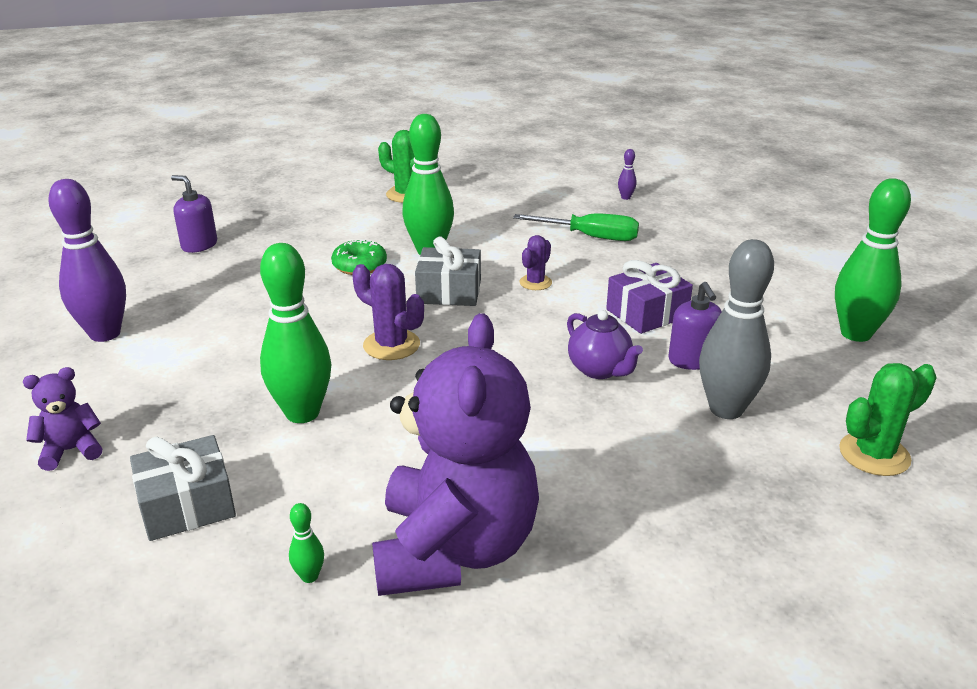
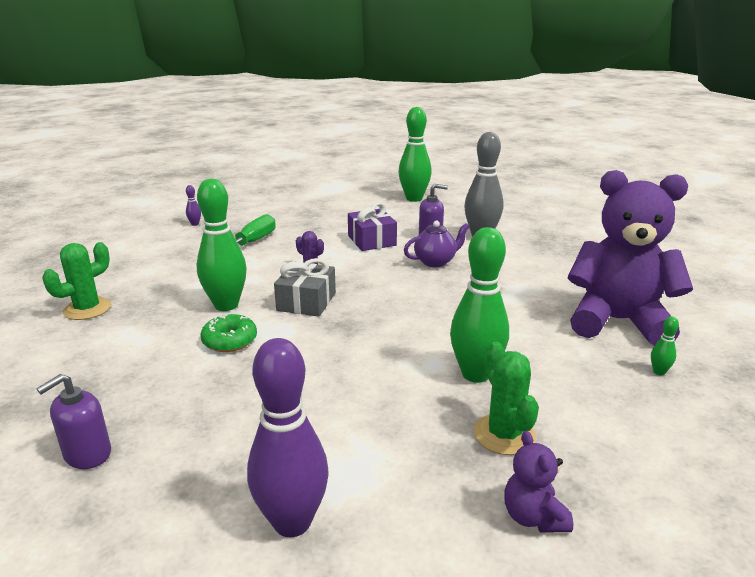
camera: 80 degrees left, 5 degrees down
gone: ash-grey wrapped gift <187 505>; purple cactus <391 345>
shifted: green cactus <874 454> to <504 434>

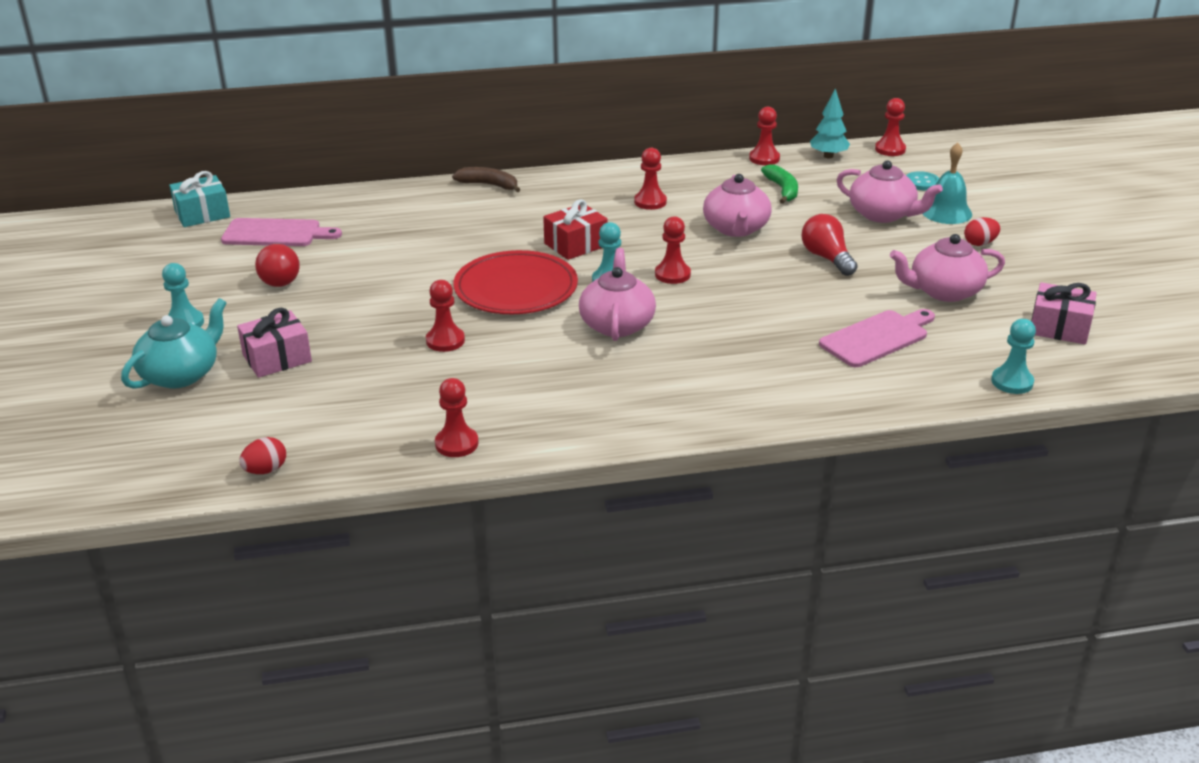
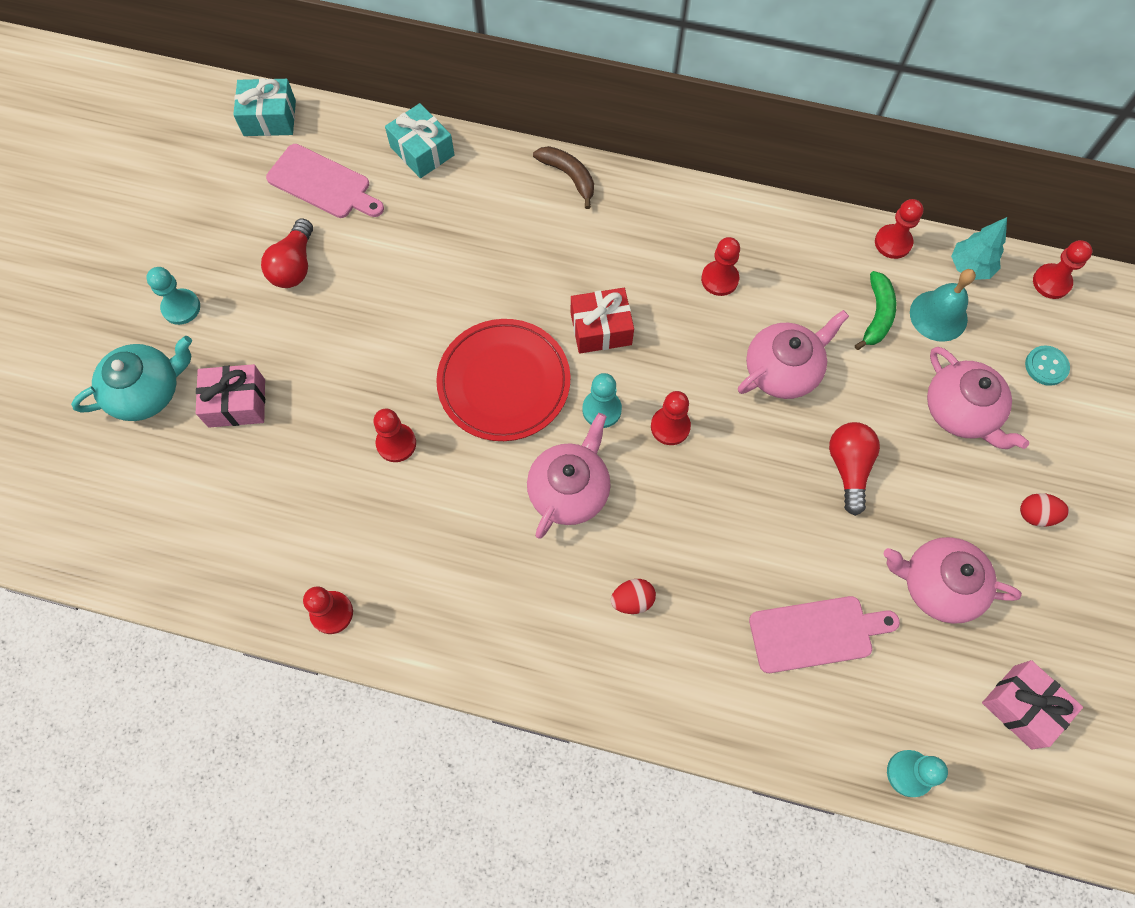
camera: 25 degrees right, 35 degrees up
new: turquoise wrapped gift <422 151>
shifted: crimson toy egg <266 470> to <632 600>; turquoise school bell <946 212> to <938 315>
rotated: rose-pink china teapot <736 228> = <783 370> 150 degrees counterclockwise

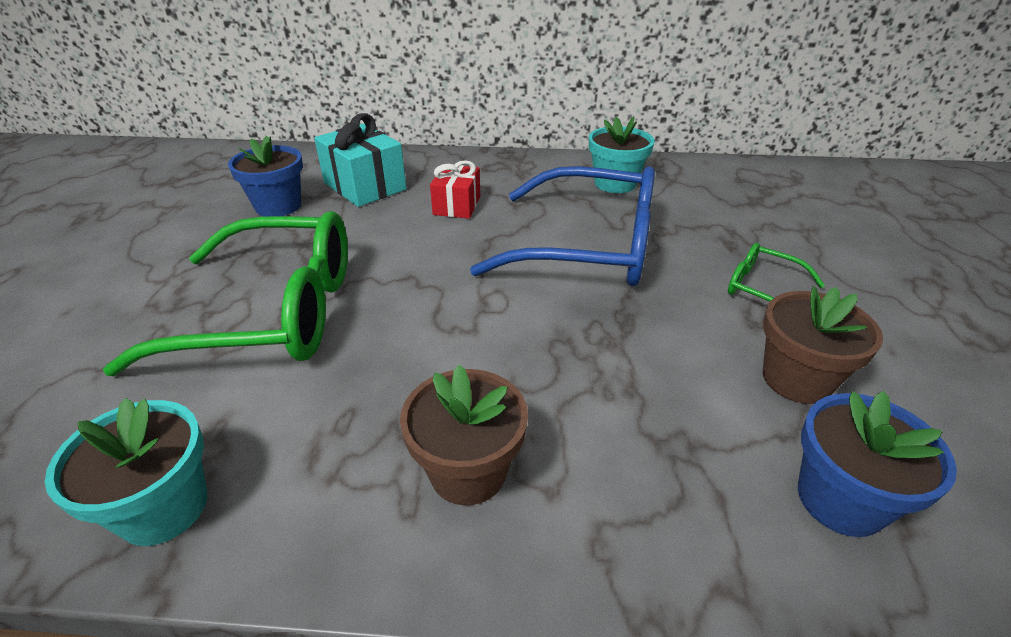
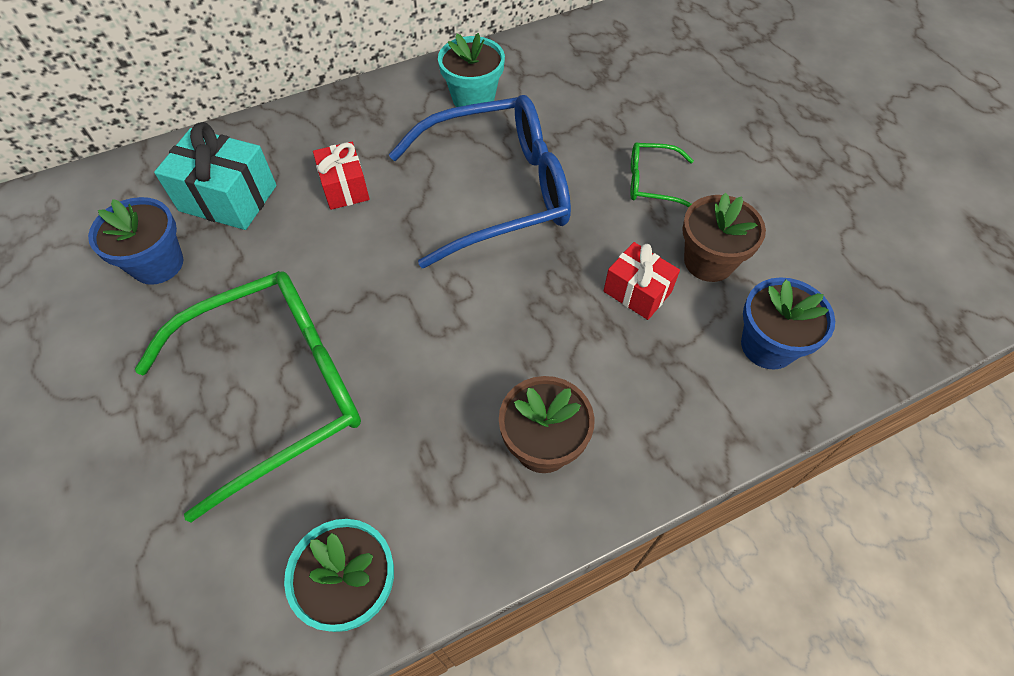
camera: 30 degrees left, 20 degrees up
new: crimson wrapped gift <637 291>

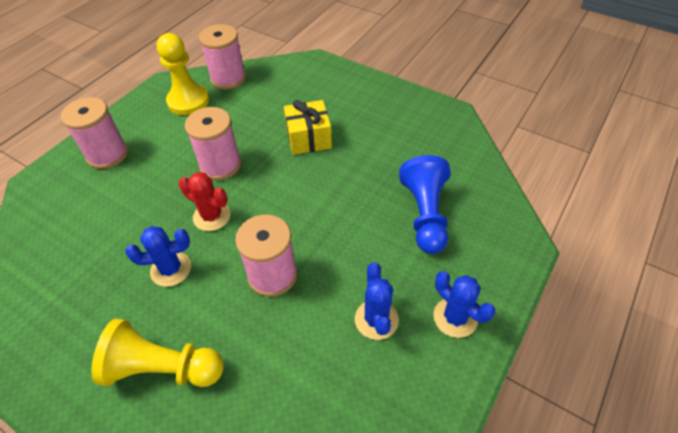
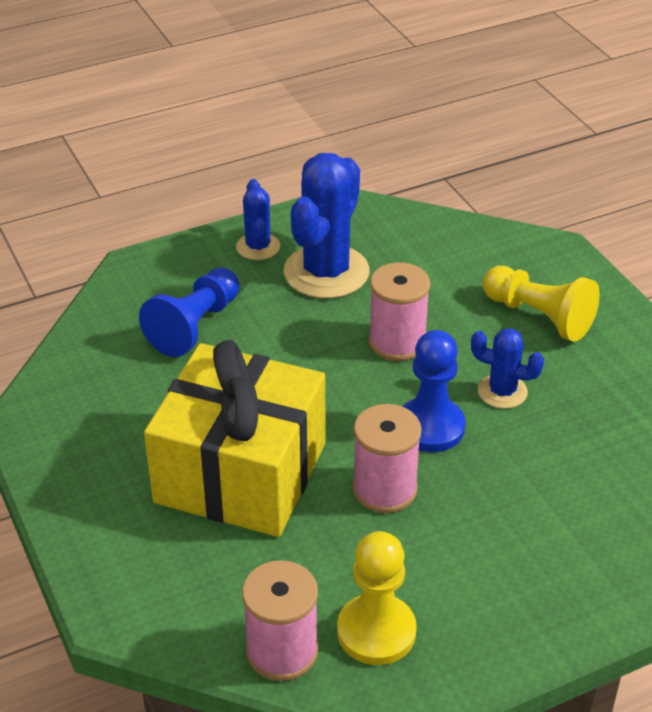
camera: 150 degrees left, 10 degrees down
gone: rose-pink bobbin <107 154>
swapped: crimson cactus <212 216> to cobalt game pawn <430 427>
scaled: golden wrapped gift <308 138> = <241 473> x2.13; cobalt cactus <376 319> = <326 272> x1.90

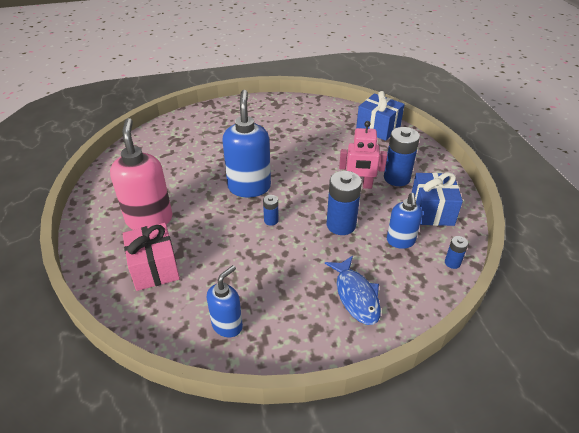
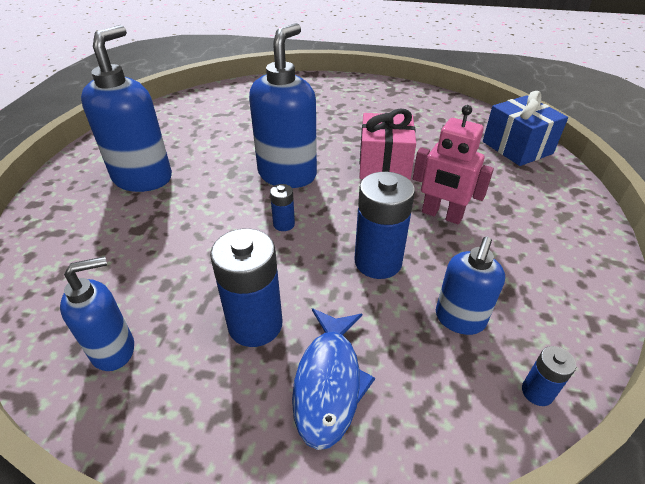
camera: 25 degrees right, 0 degrees up
gone: cobalt wrapped gift <431 211>
shifted: rose-pink wrapped gift <154 268> to <384 164>; cobalt battery <396 178> to <255 324>
repainted: rose-pink soap pump <149 219> to cobalt soap pump <143 178>

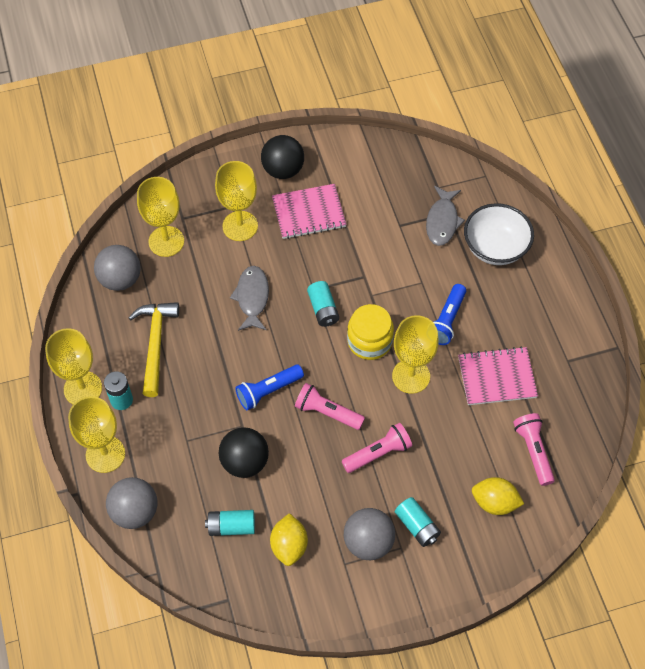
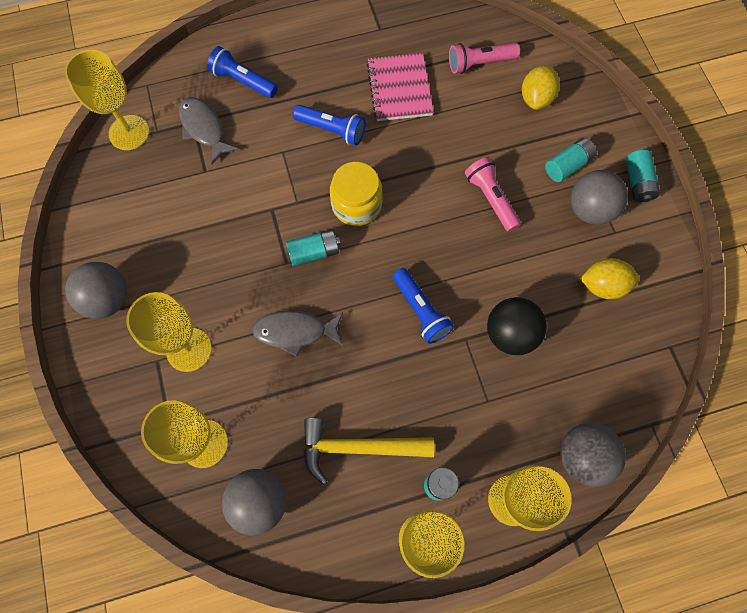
camera: 90 degrees left, 10 degrees up
gone: rose-pink notebook <309 213>; rose-pink pocket torch <327 412>
shifted: turquoise battery <231 526> to <637 182>; golden wine glass <411 376> to <129 133>
swapped: snow-white deep dish <495 248> to cobalt pocket torch <243 81>
repainted: black ball <283 170> to ash-grey ball <108 299>
rotated: ash-grey toy fish <442 221> = <204 128> 135 degrees counterclockwise

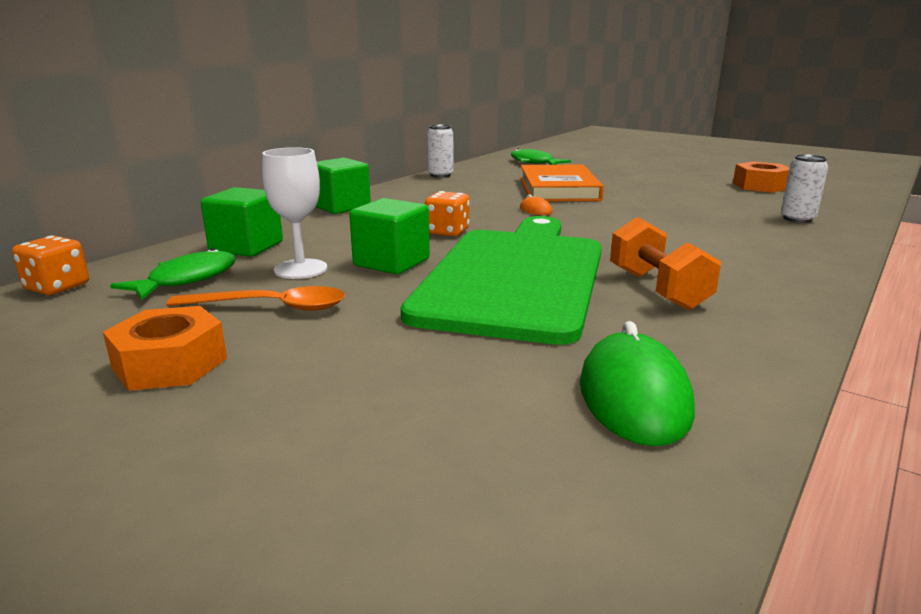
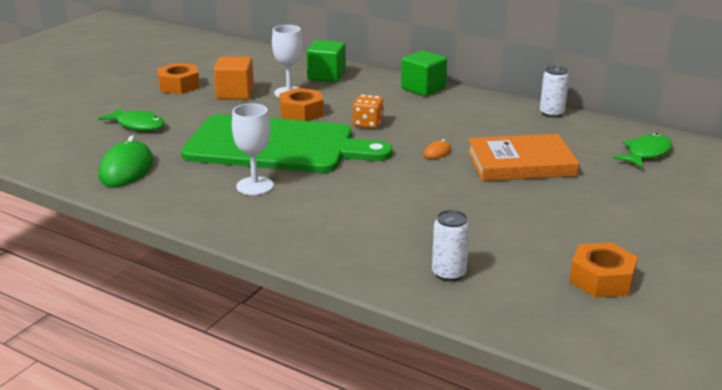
camera: 85 degrees right, 5 degrees up
gone: bright orange dice <57 287>
shifted: green toy fish <187 279> to <138 125>
swapped: bright orange spoon <271 307> to bright orange cube <235 93>; green cube <391 262> to bright orange nut <301 113>; bright orange dumbbell <657 289> to snow-white wine glass <255 186>
rotated: green computer mouse <633 397> = <126 169> 75 degrees counterclockwise

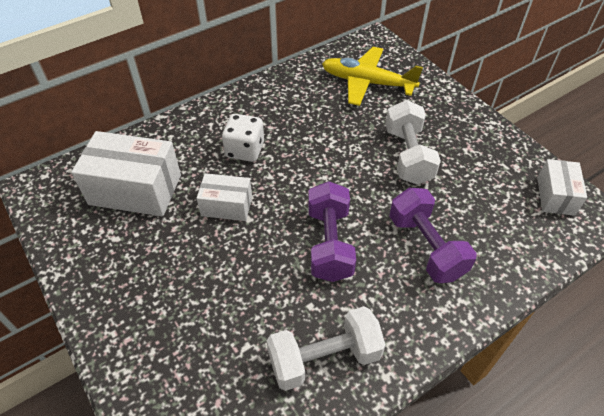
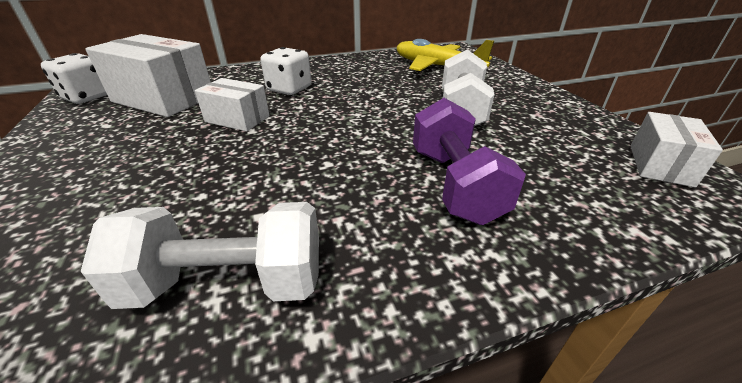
camera: 15 degrees right, 15 degrees down
gone: purple dumbbell <329 243>
new: snow-white dice <87 97>

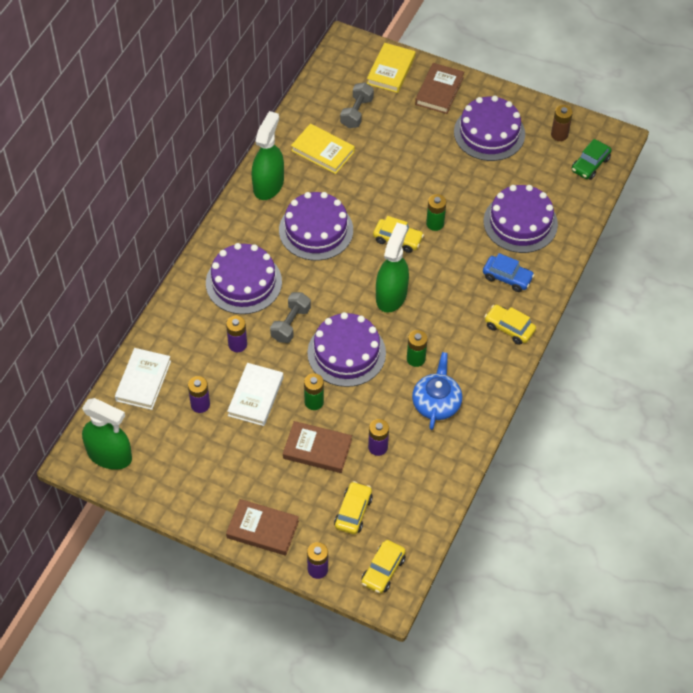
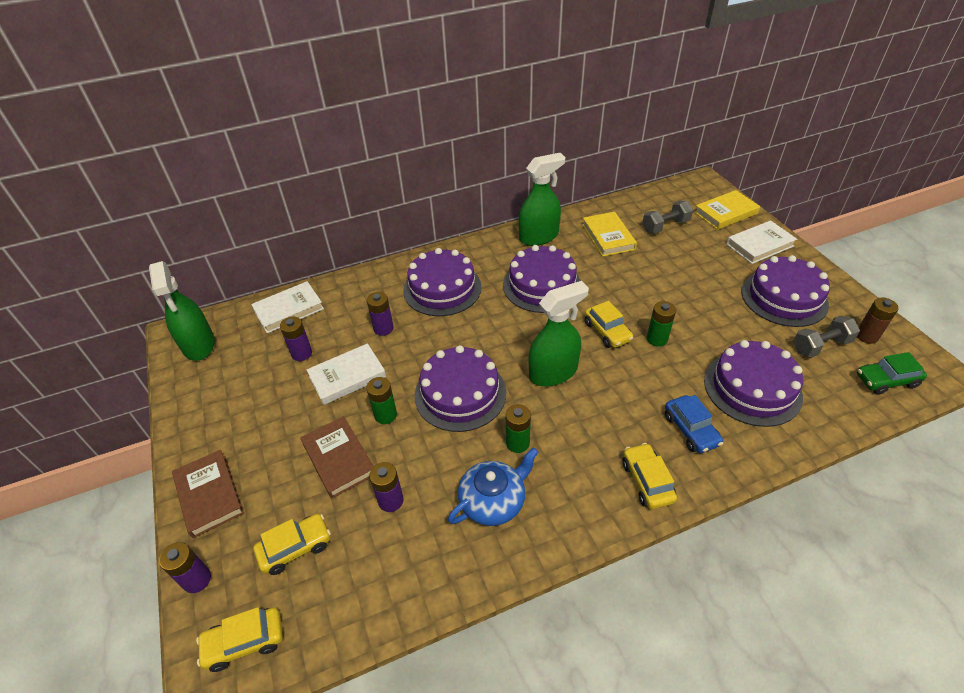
camera: 45 degrees right, 10 degrees down
shifted: ash-grey dumbbell <290 324> to <820 345>
repainted: dark brown hardback <439 91> to snow-white hardback <759 245>

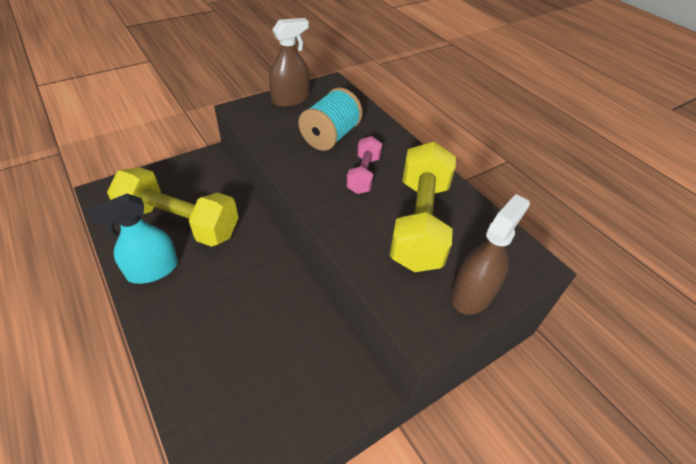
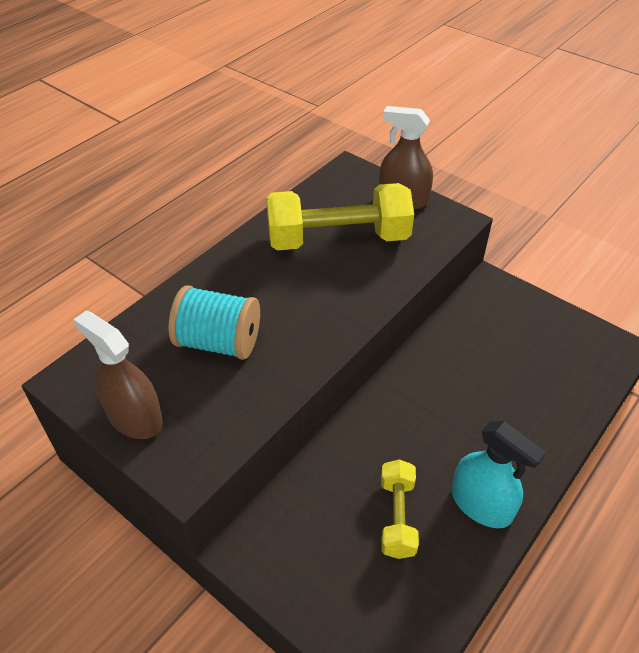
camera: 105 degrees left, 0 degrees up
gone: rose-pink dumbbell <363 174>
scaled: golden dumbbell <179 223> = <397 517> x0.52

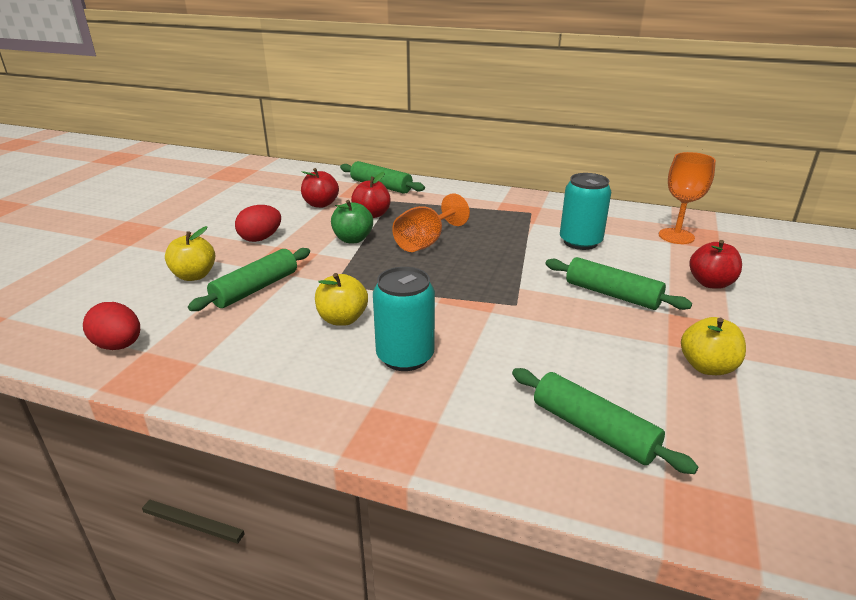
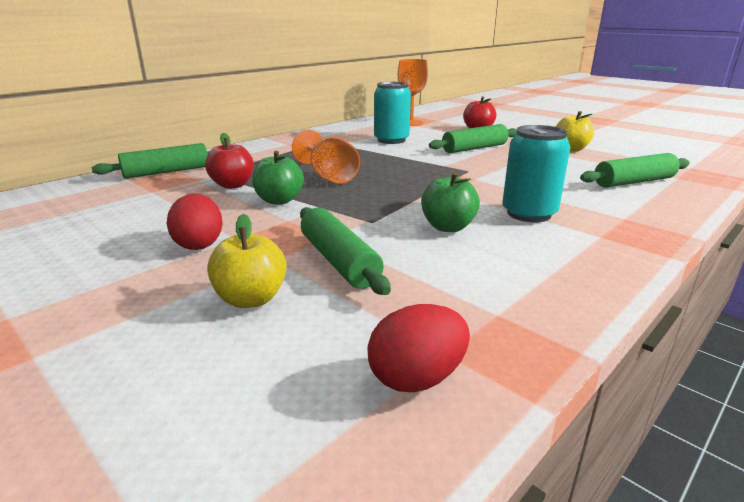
camera: 65 degrees left, 5 degrees down
gone: crimson apple <321 204>
repainted: golden apple <342 319> to green apple <448 227>

